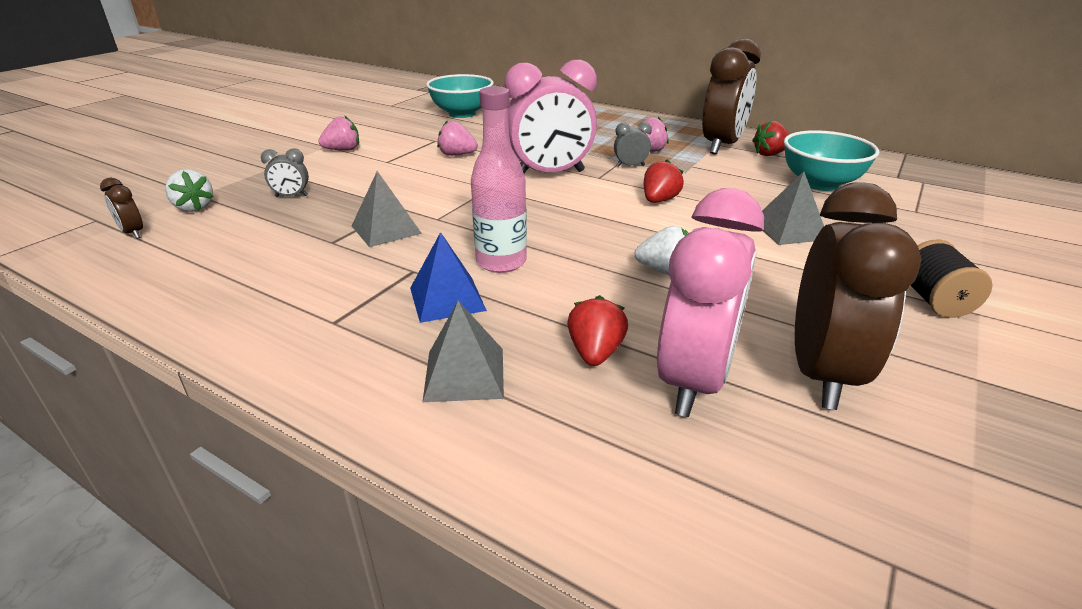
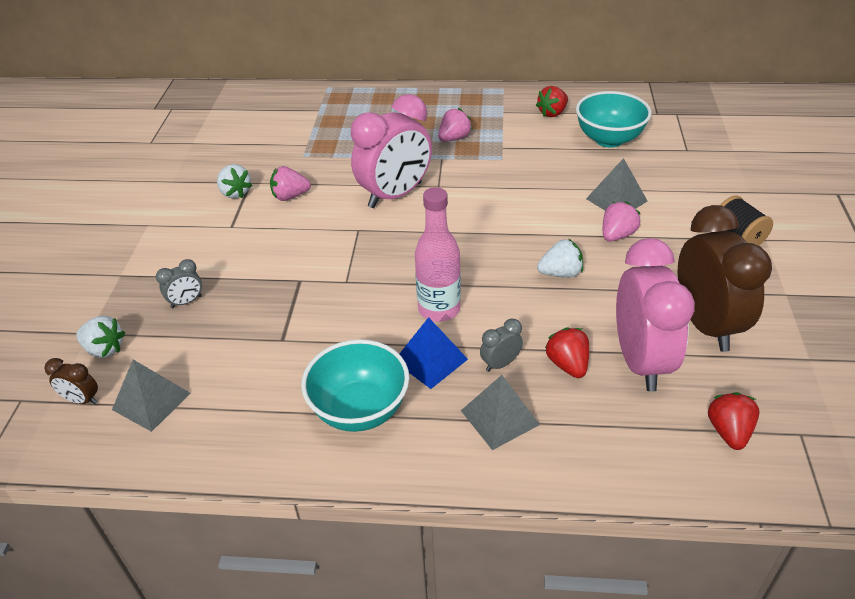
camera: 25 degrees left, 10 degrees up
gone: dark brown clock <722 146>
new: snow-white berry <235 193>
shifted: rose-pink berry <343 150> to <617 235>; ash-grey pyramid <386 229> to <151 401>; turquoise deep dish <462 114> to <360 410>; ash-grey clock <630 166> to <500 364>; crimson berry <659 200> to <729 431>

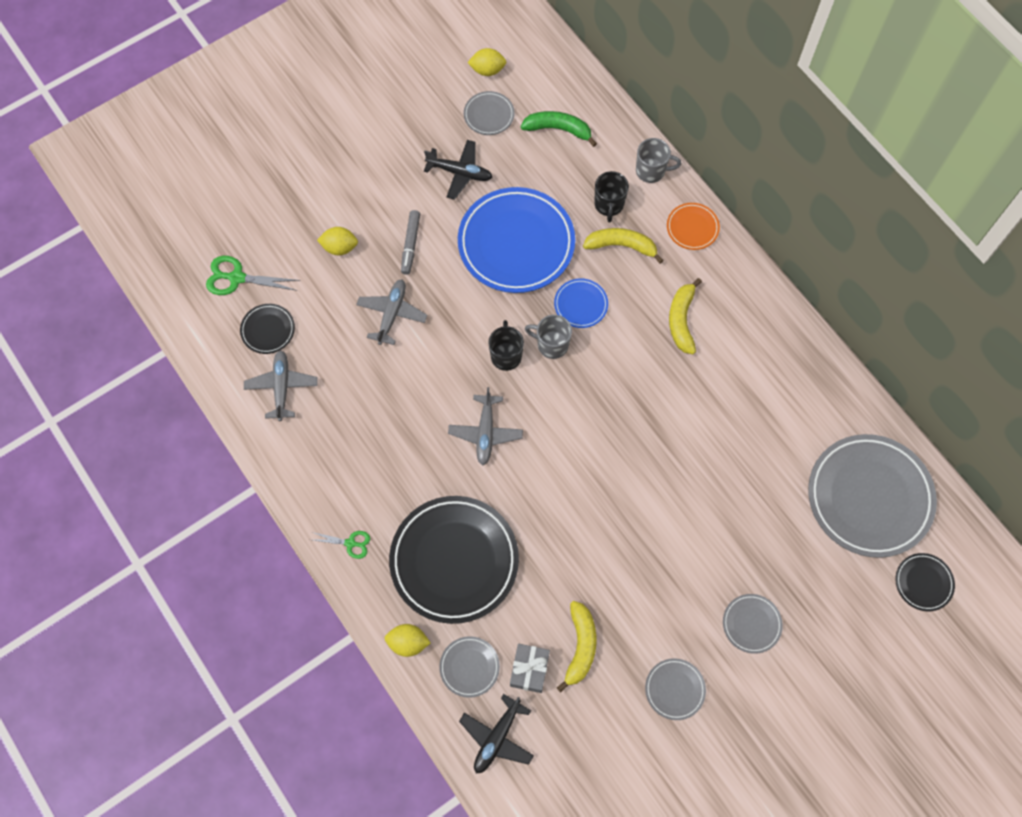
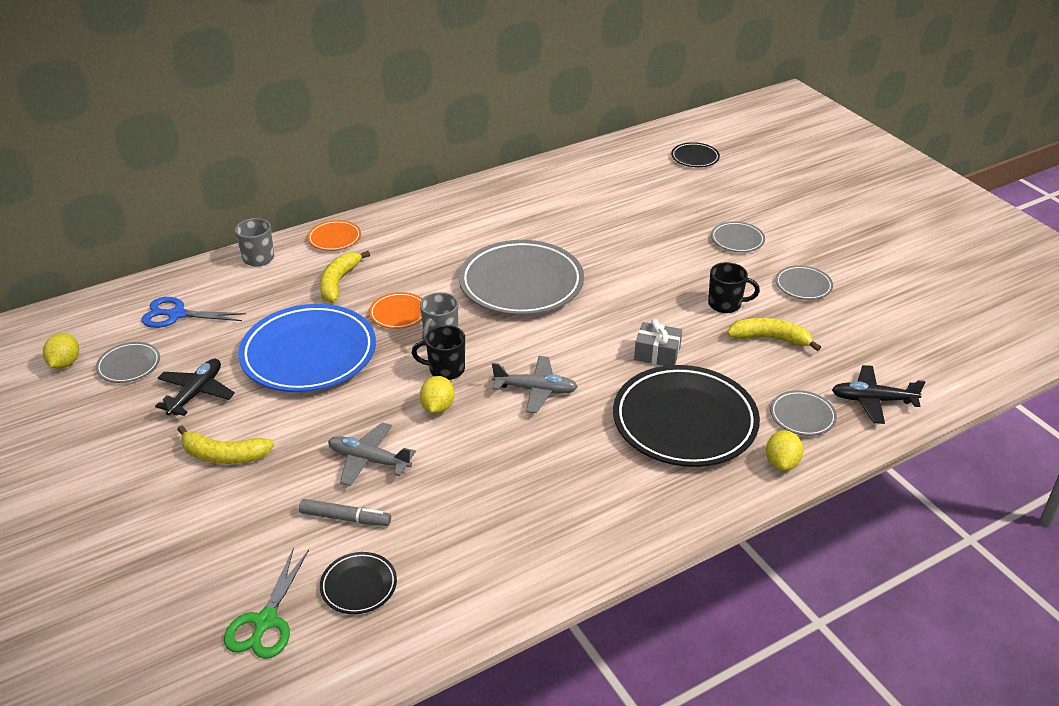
camera: 85 degrees left, 30 degrees down
gone: ash-grey toy plane <282 387>; green shears <350 543>
shifted: golden citrus fruit <339 247> to <437 407>; ash-grey felt pen <410 244> to <345 518>; ash-grey wrapped gift <529 670> to <657 354>; black tea mug <609 205> to <725 304>; golden banana <681 320> to <224 455>; ash-grey flat dish <869 497> to <521 284>
swapped: green banana <558 129> to cobalt shears <177 314>
repainted: cobalt flat dish <581 304> to bright orange flat dish <398 313>
rotated: black toy plane <497 737> = <872 400> 150 degrees clockwise

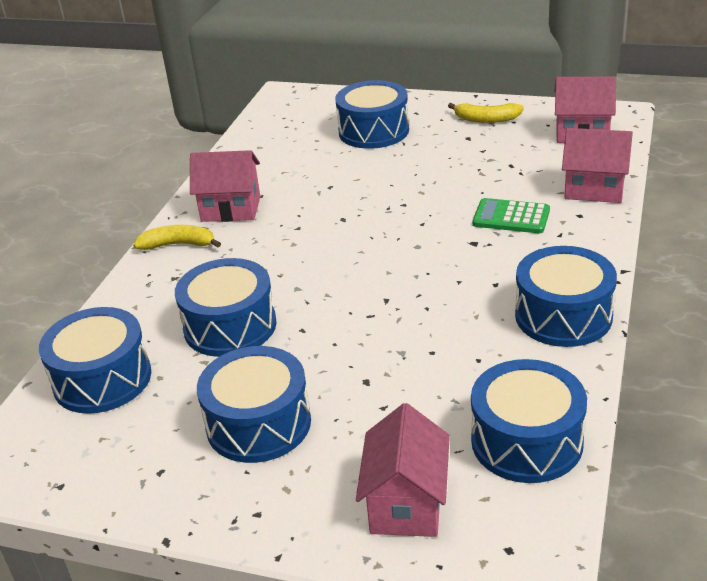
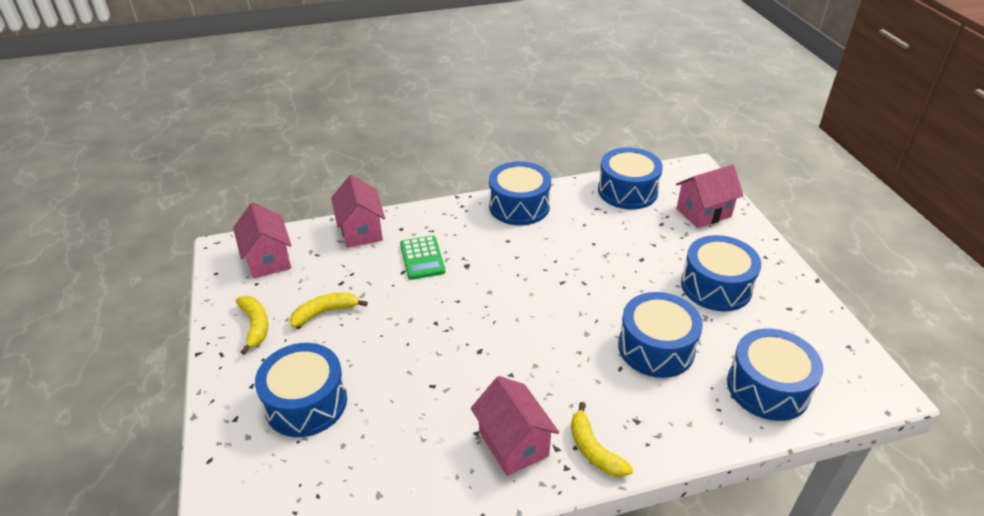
camera: 125 degrees left, 5 degrees up
new: golden banana <325 312>

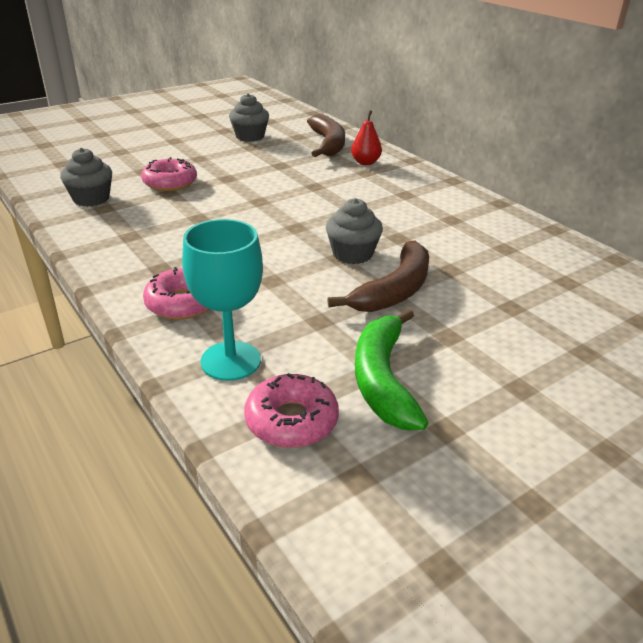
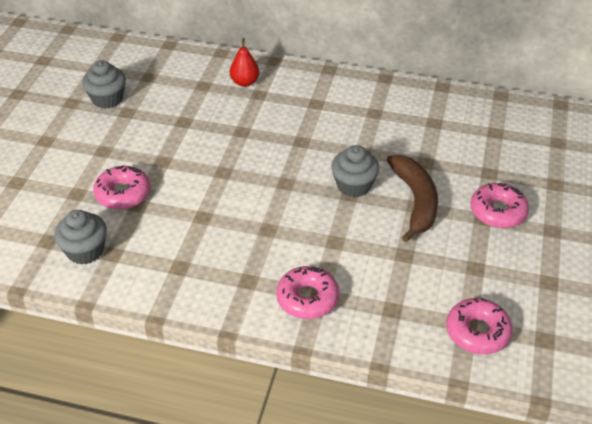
camera: 40 degrees left, 10 degrees up
gone: turquoise wine glass <230 361>; dark brown banana <328 144>; green banana <383 379>
new: rose-pink donut <498 211>

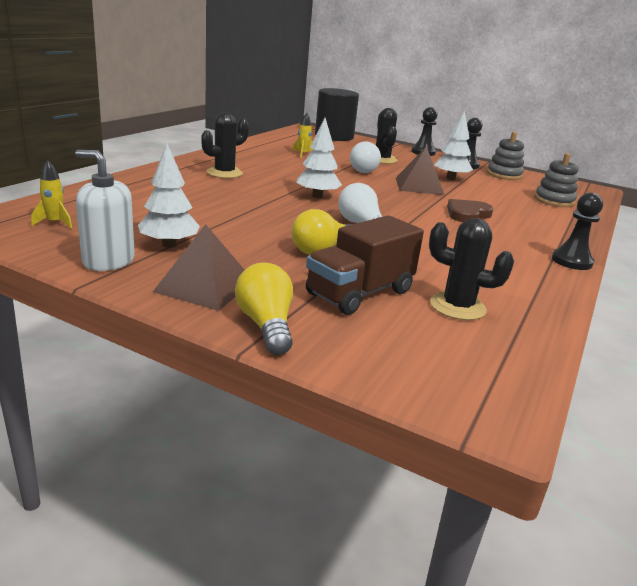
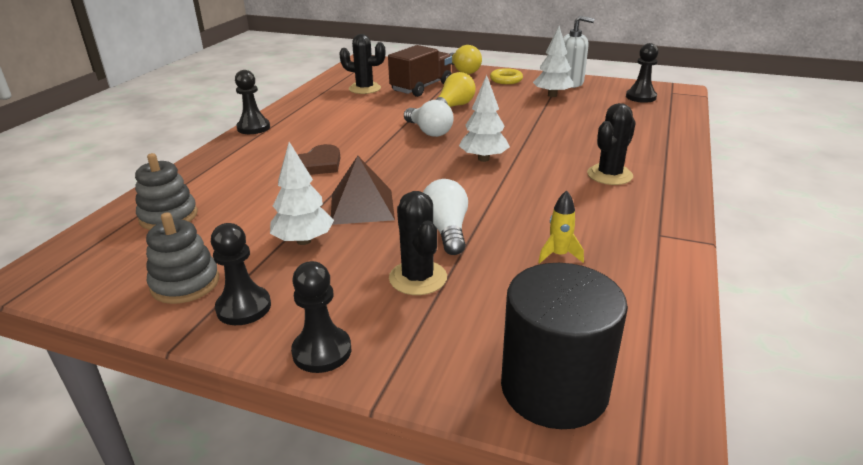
camera: 175 degrees right, 5 degrees up
swapped: golden spaceship <55 223> to black game pawn <641 97>; dark brown pyramid <205 286> to golden ring <506 80>

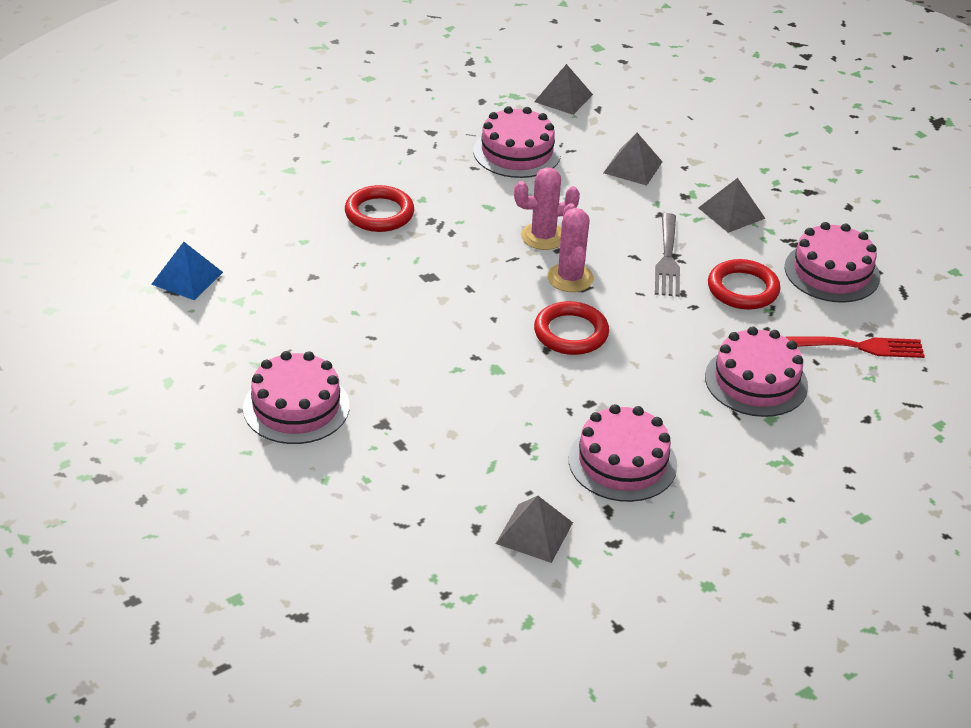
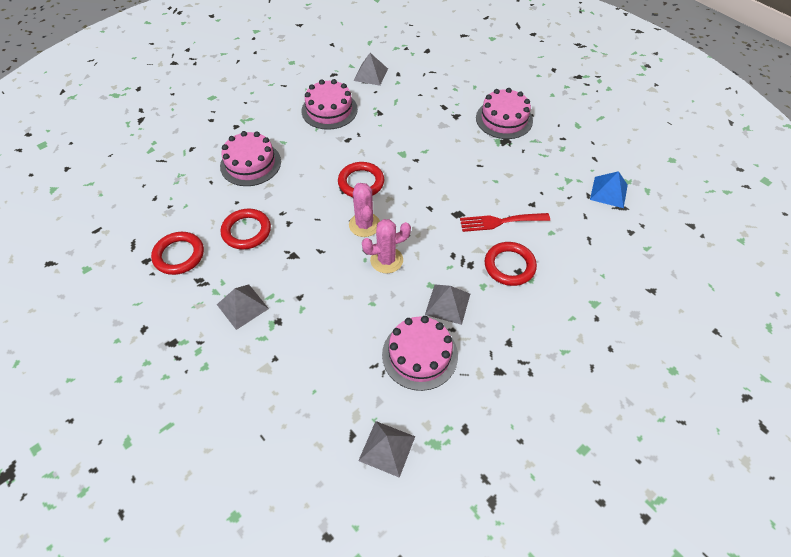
camera: 175 degrees right, 15 degrees up
gone: ash-grey table fork <667 259>
shifted: ash-grey pyramid <633 167> to <447 304>; crimson table fork <861 347> to <500 222>
swapped: rose-pink layer cake <832 272> to crimson ring <179 255>

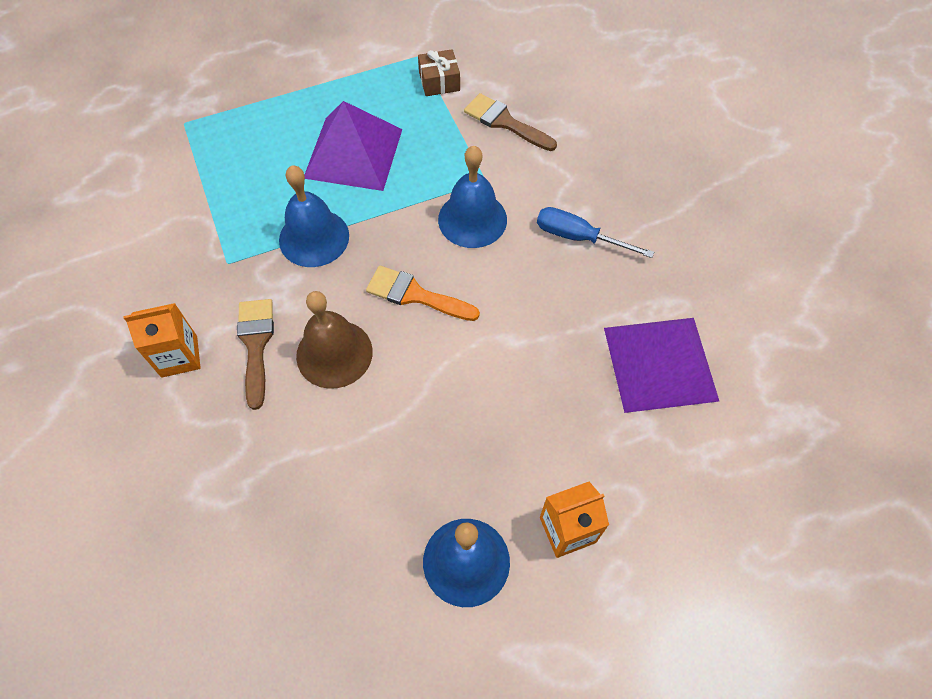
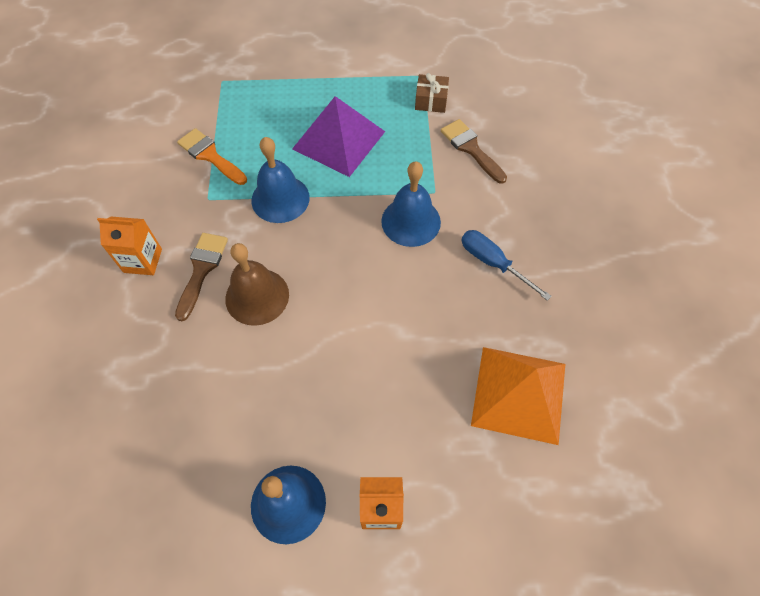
camera: 20 degrees right, 0 degrees up
shifted: bright orange paintbrush <415 295> to <210 155>
repainted: purple pyramid <660 363> to bright orange pyramid <519 394>

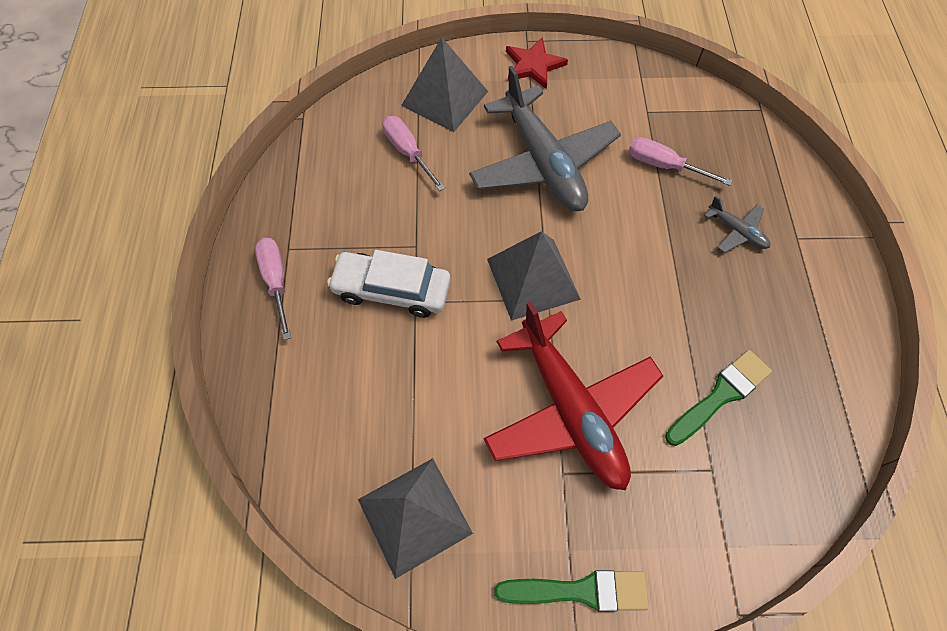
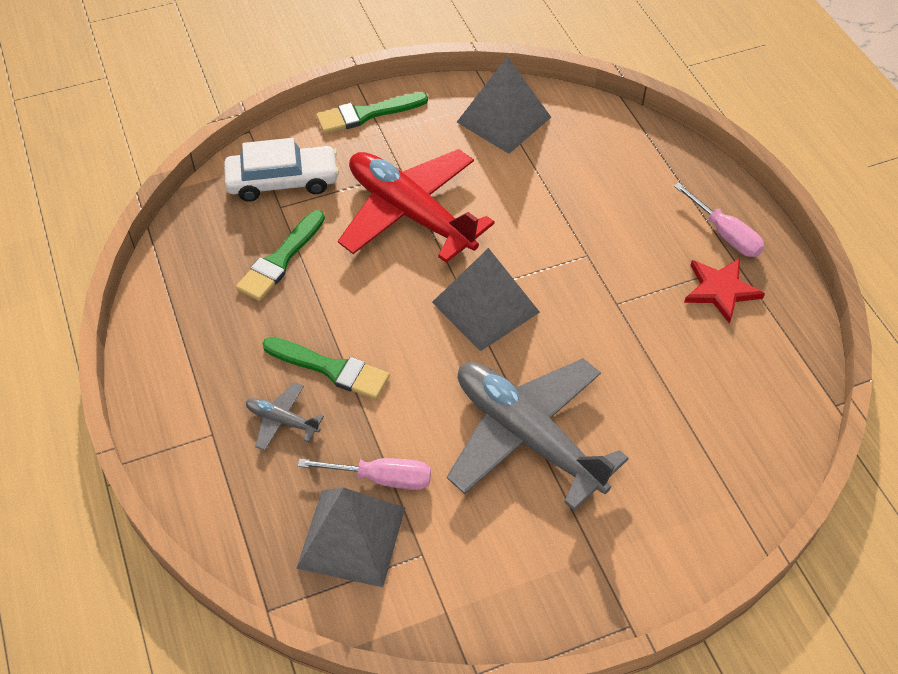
camera: 160 degrees right, 10 degrees down
gone: rose-pink flat screwdriver <407 152>
new: green paintbrush <331 369>
shifted: snow-white toy car <392 290> to <283 181>; ash-grey pyramid <445 98> to <351 537>; crimson five-pointed star <533 65> to <720 290>

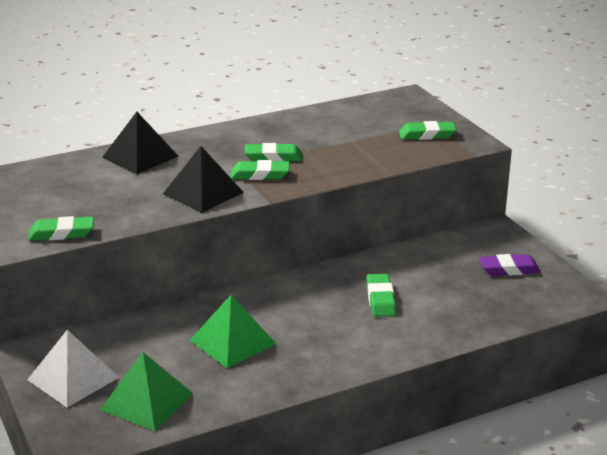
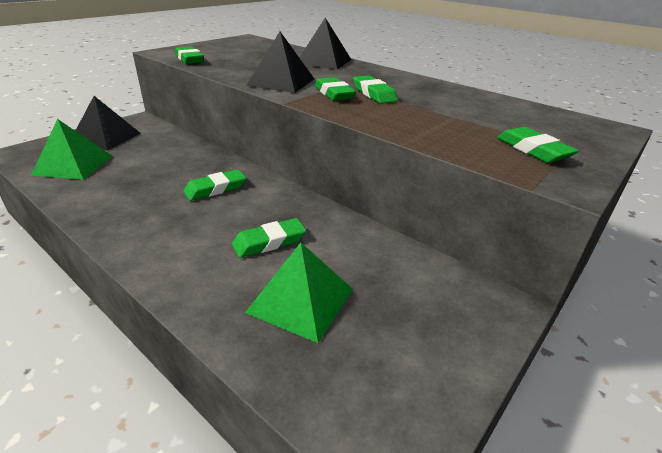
camera: 65 degrees right, 5 degrees up
gone: purple eraser <509 269>
new: green eraser <215 189>
shifted: green pyramid <232 342> to <300 300>
repainted: snow-white pyramid <73 378> to black pyramid <106 137>

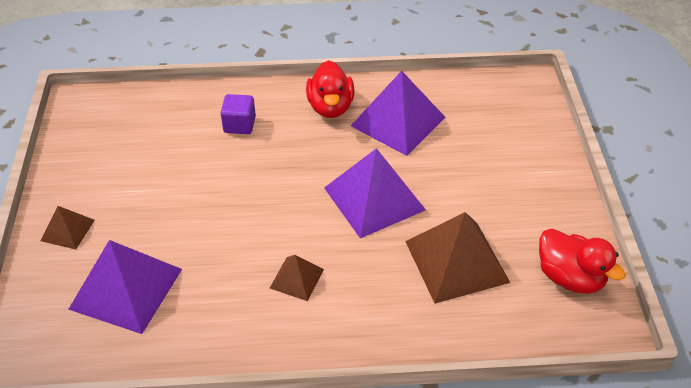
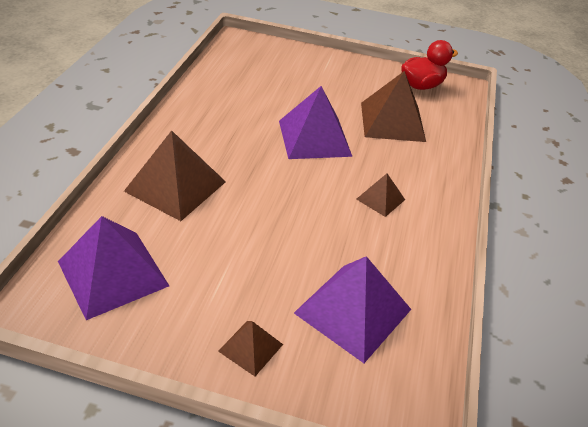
camera: 75 degrees left, 5 degrees down
gone: crimson toy duck <330 107>
shifted: purple pyramid <398 121> to <113 273>
swapped: purple cube <239 125> to dark brown pyramid <176 186>

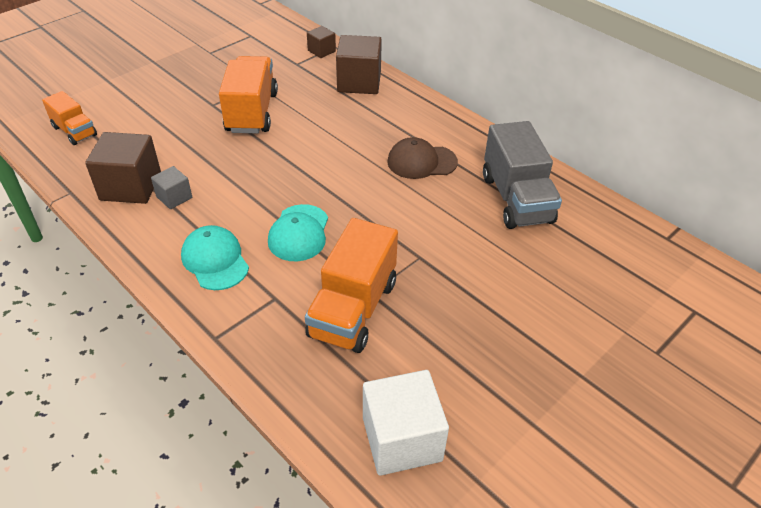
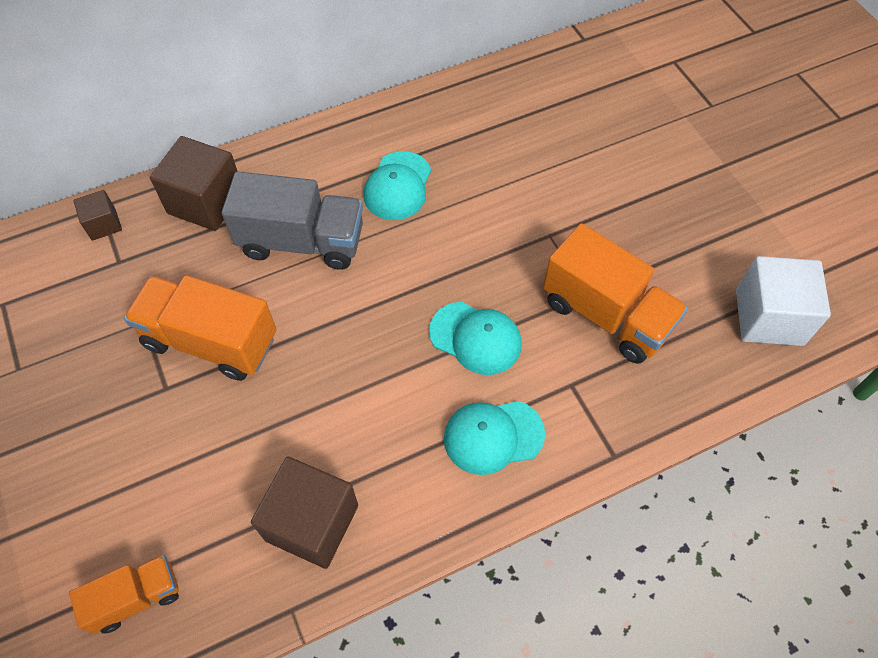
camera: 70 degrees left, 15 degrees up
gone: ash-grey cube <174 197>
shifted: ash-grey truck <516 199> to <302 241>
repainted: dark brown peaked cap <421 162> to turquoise peaked cap <398 186>

